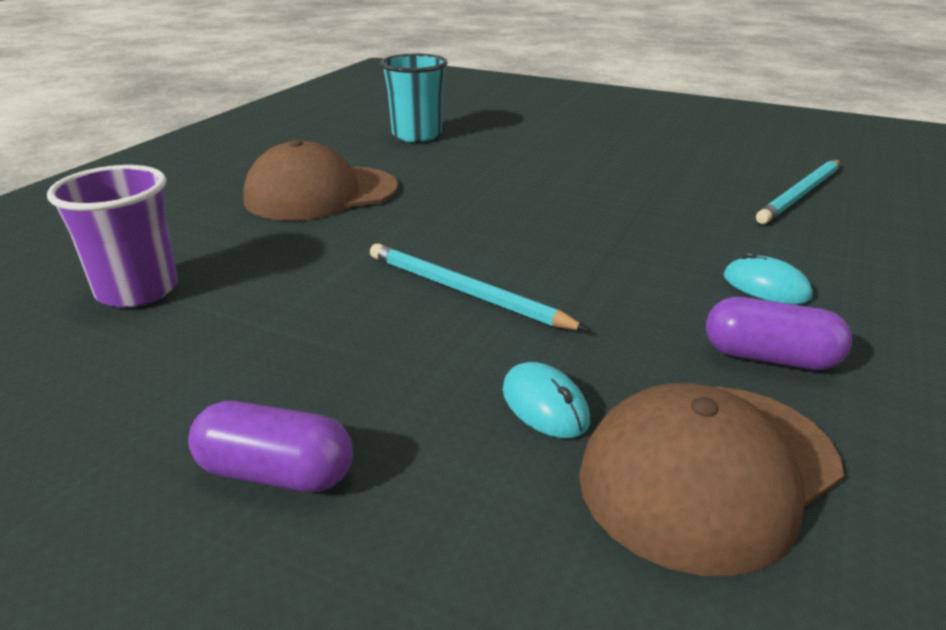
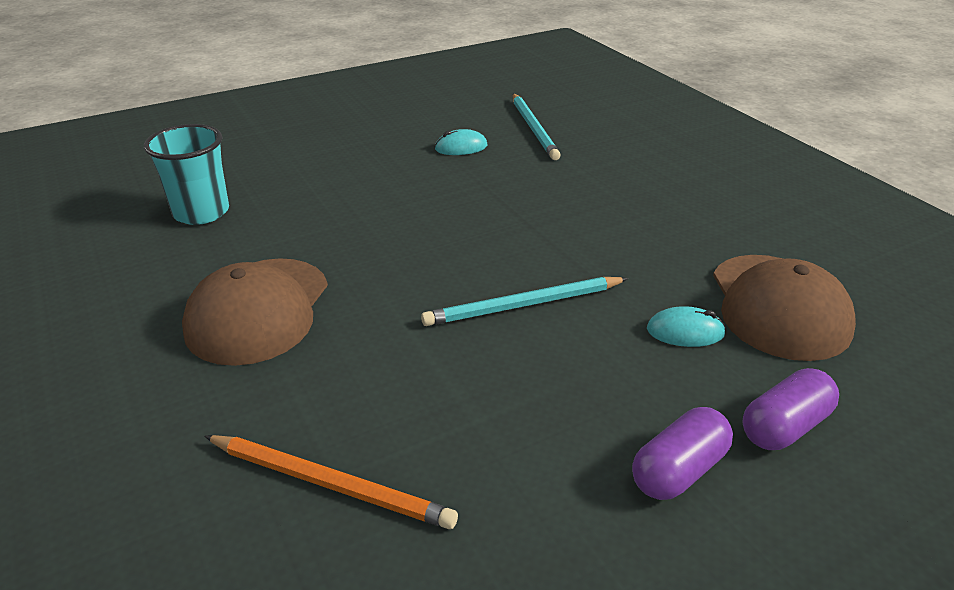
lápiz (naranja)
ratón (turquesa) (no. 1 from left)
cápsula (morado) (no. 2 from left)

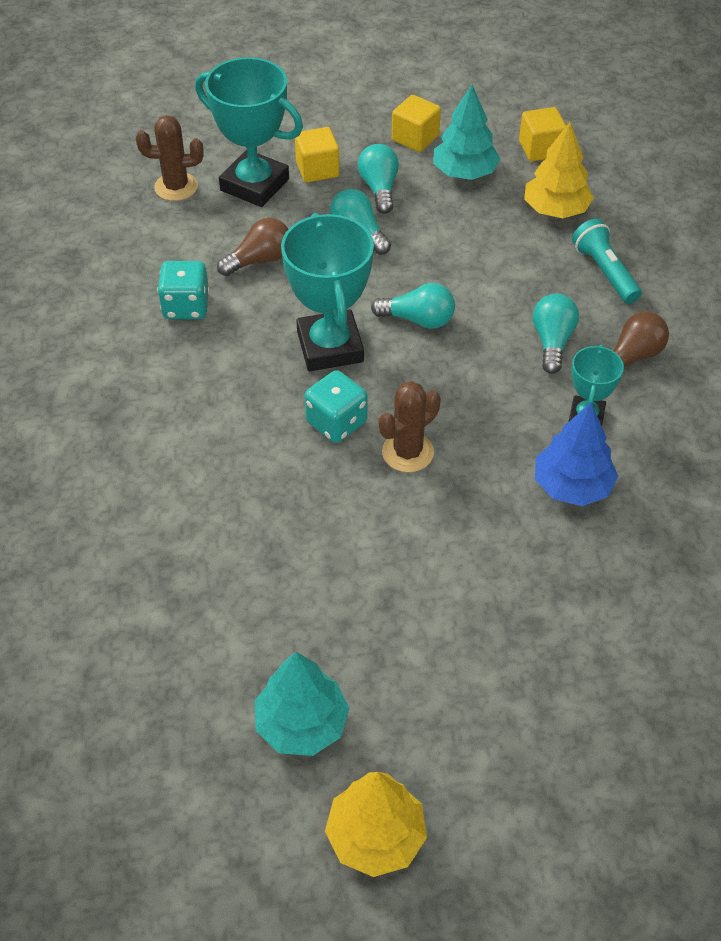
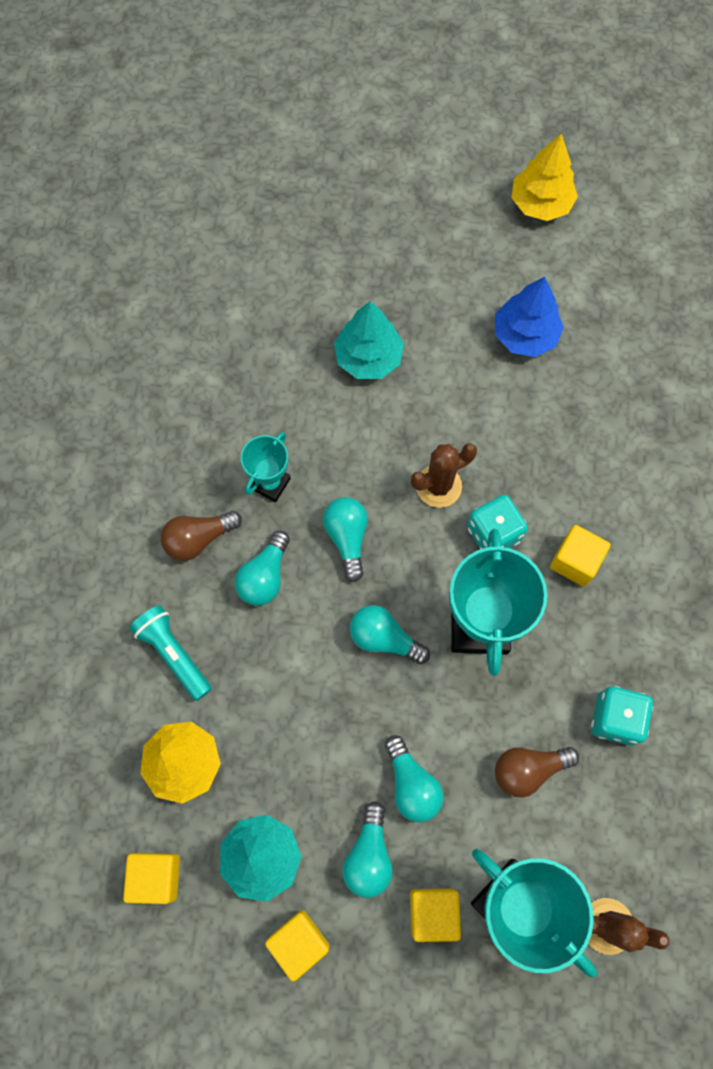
lámpara de mano (turquesa)
árbol (azul)
árbol (turquesa) (no. 2 from left)
bombilla (turquesa) (no. 2 from left)
cubo (amarillo) (no. 4 from left)

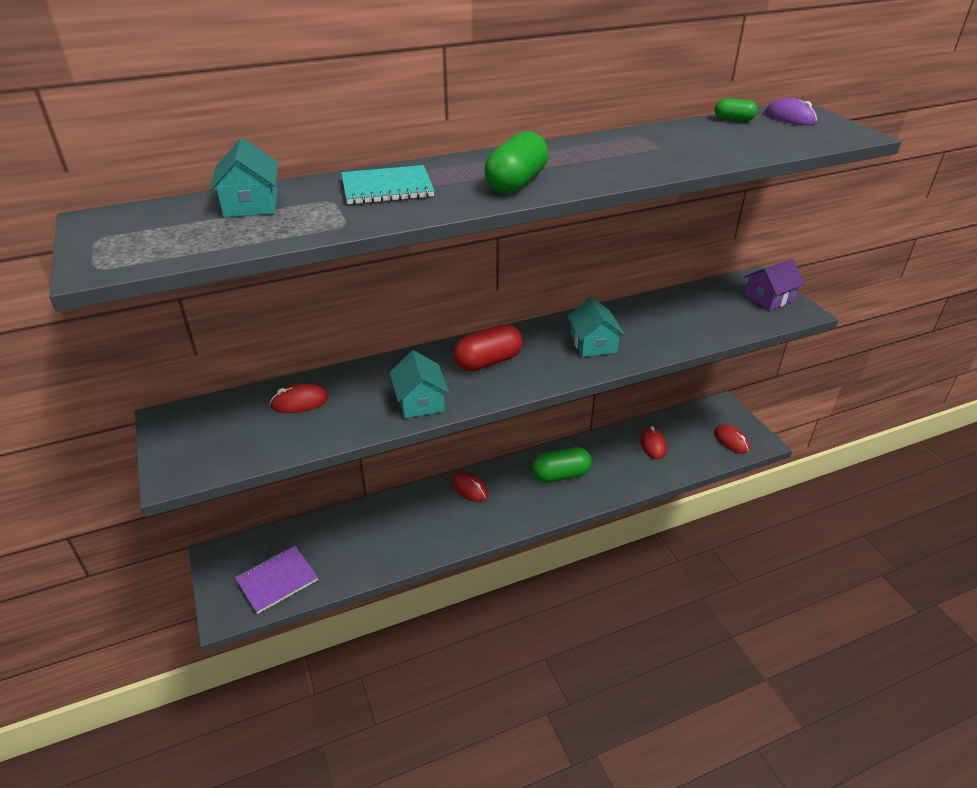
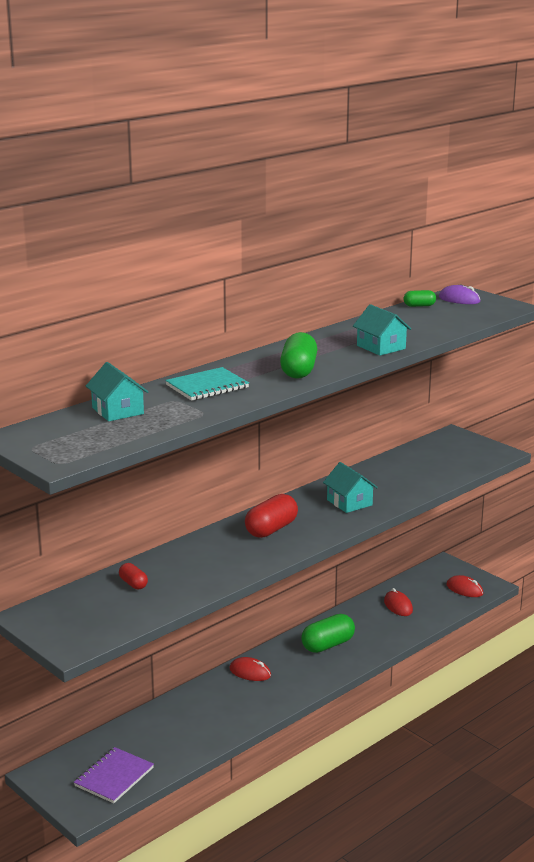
casa (morado)
casa (turquesa) (no. 3 from left)
cápsula (rojo) (no. 1 from left)

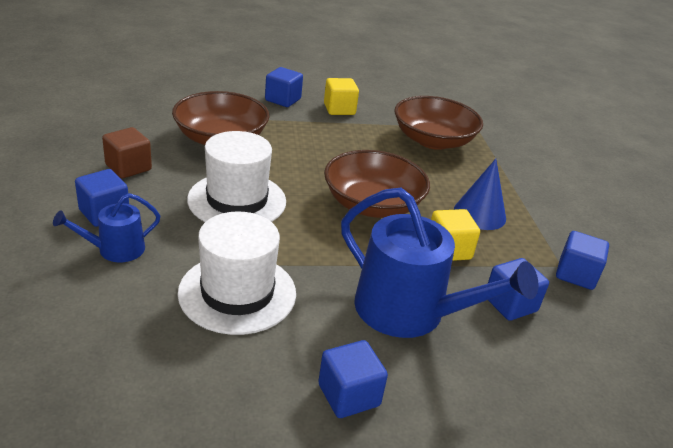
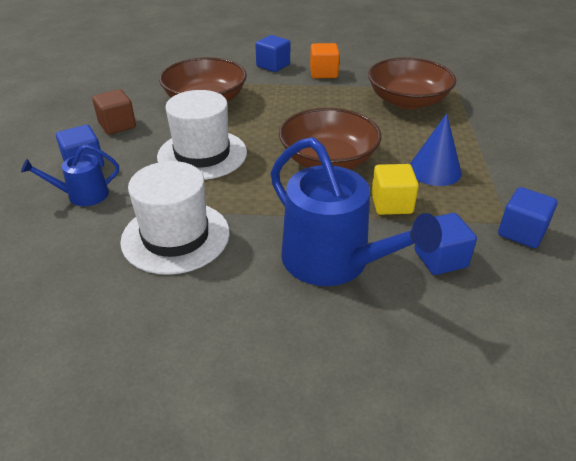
cubo (naranja)
cubo (azul) (no. 3 from left in the first image)

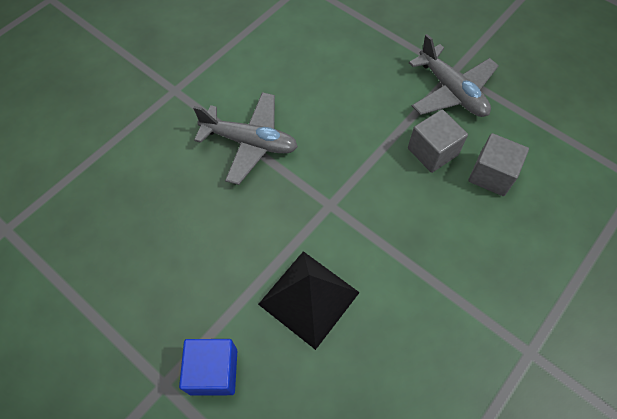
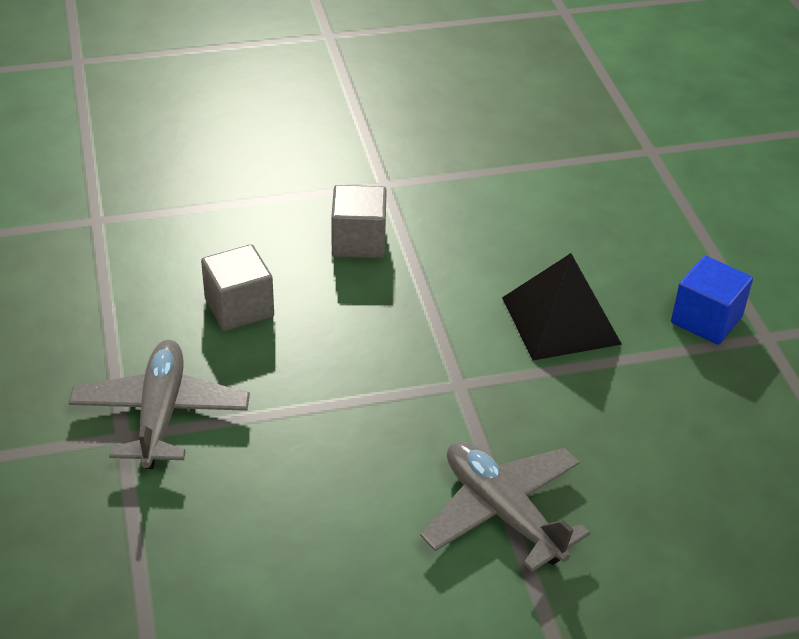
cubo (gris) (no. 2 from left)

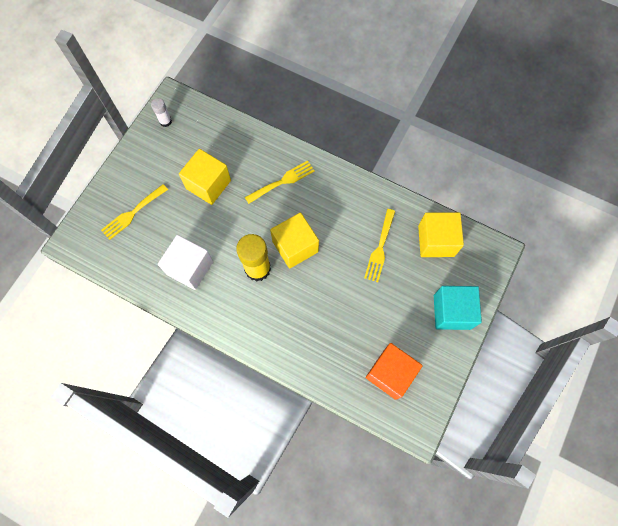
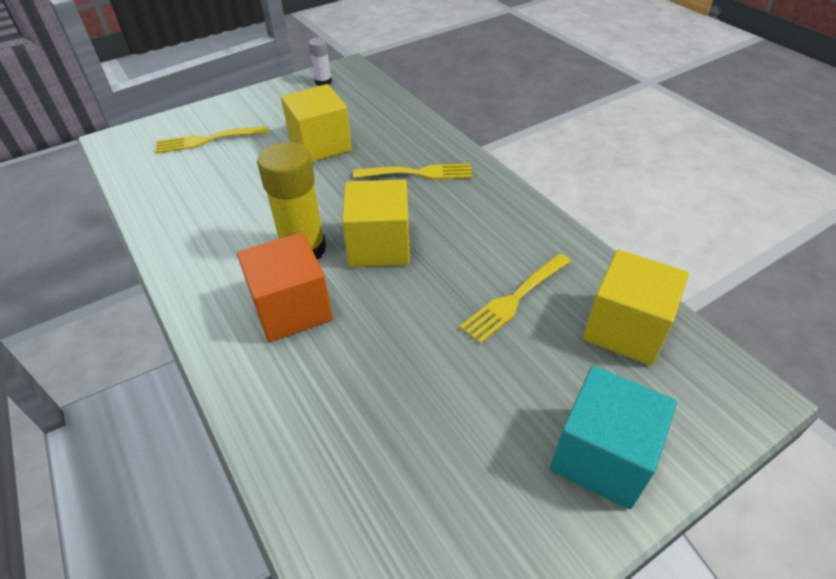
cubo (blanco)
cubo (naranja)

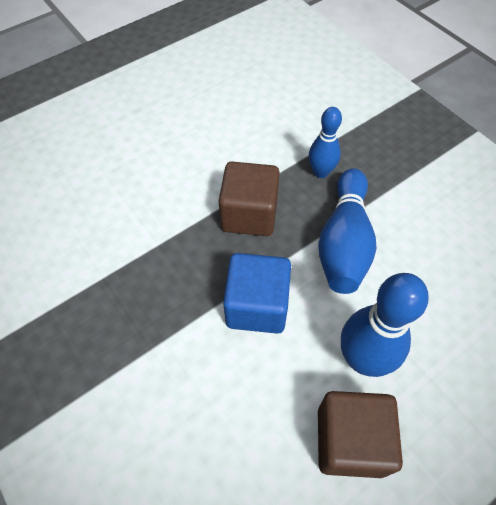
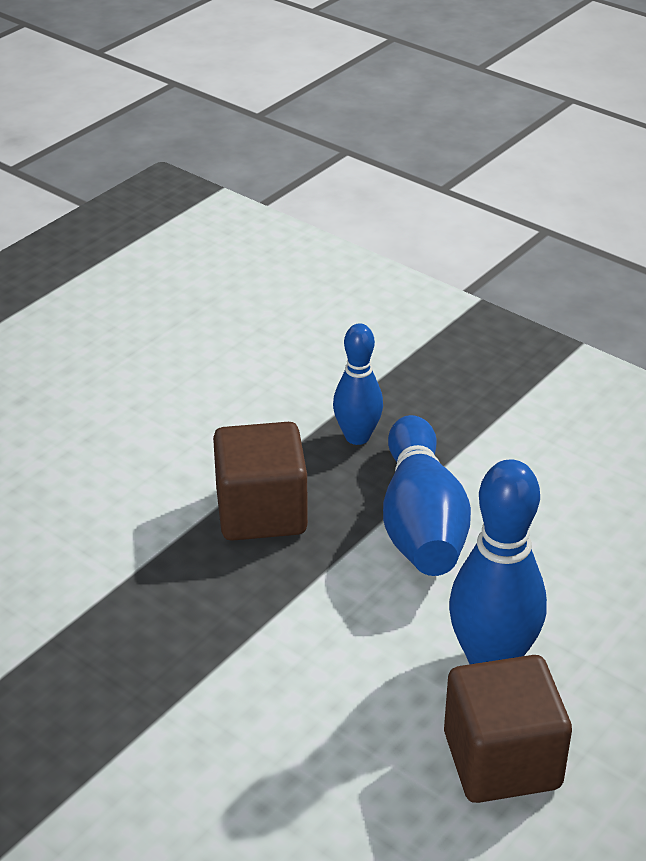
cubo (azul)

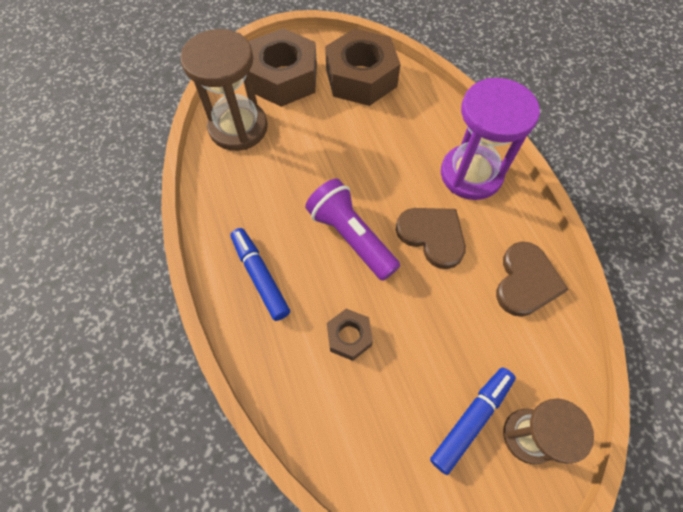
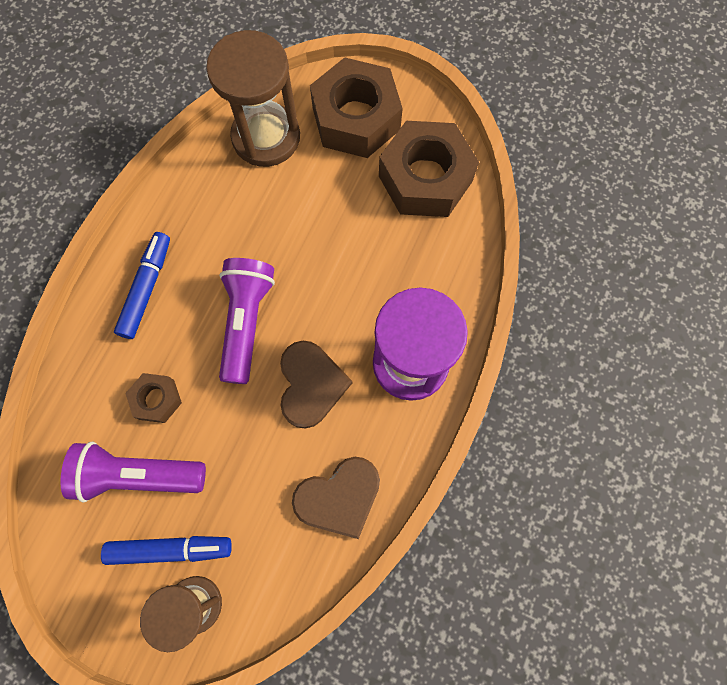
lámpara de mano (morado) (no. 1 from left)

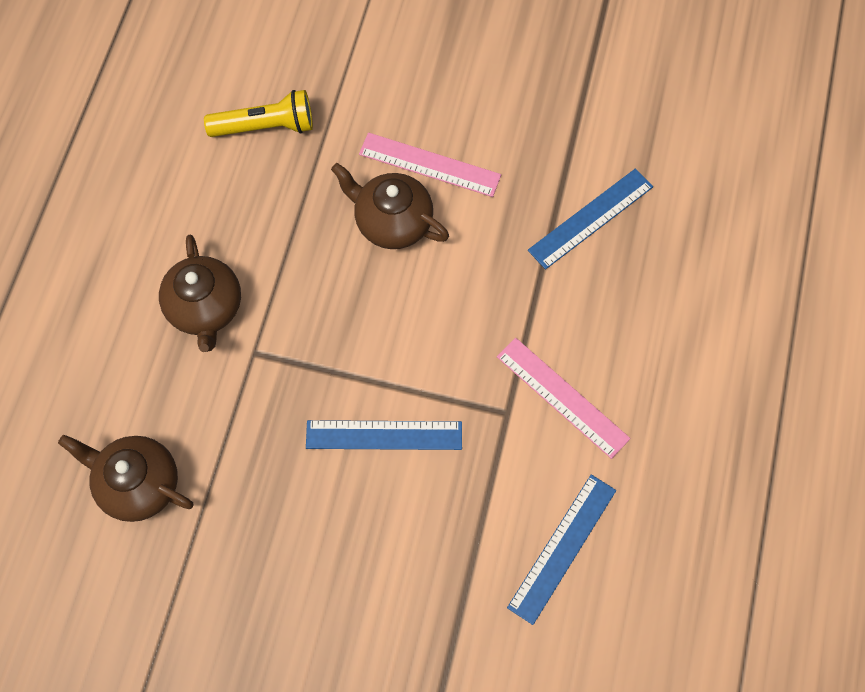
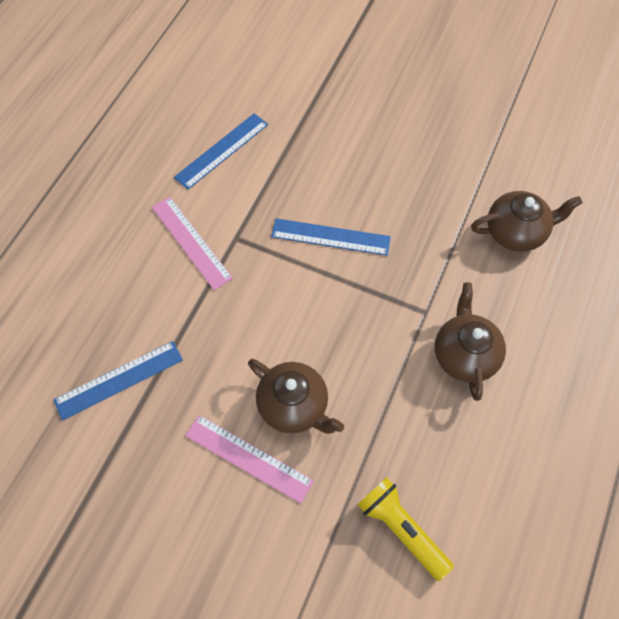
lámpara de mano (amarillo)
tetera (marrón) (no. 3 from left)

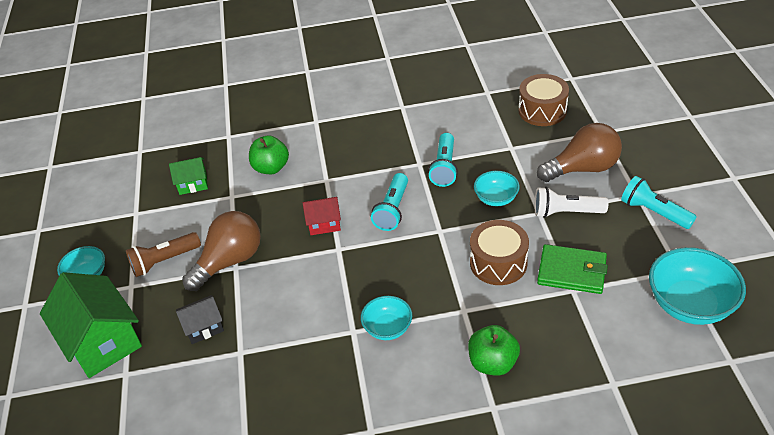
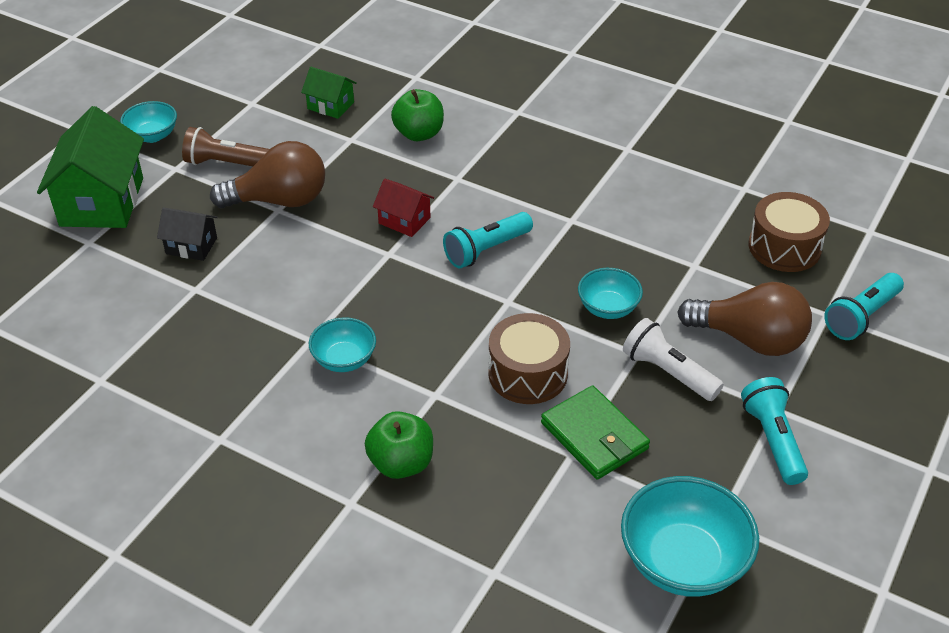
lámpara de mano (turquesa) (no. 3 from left)

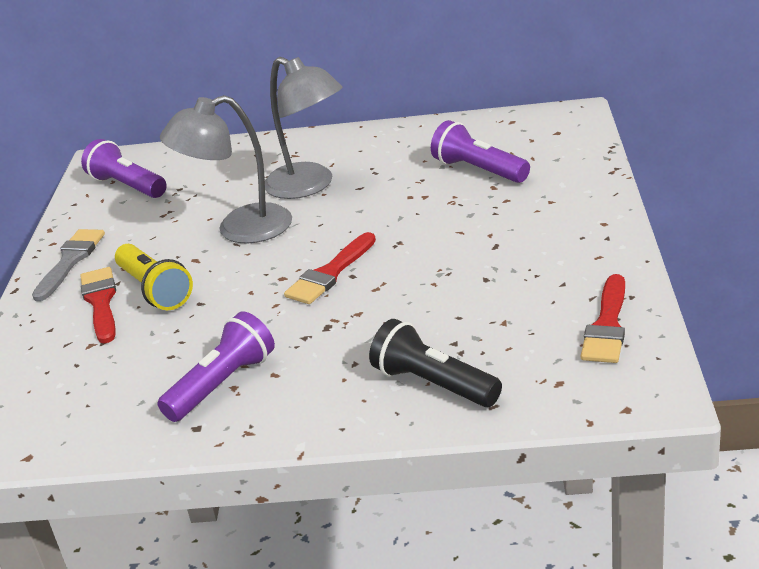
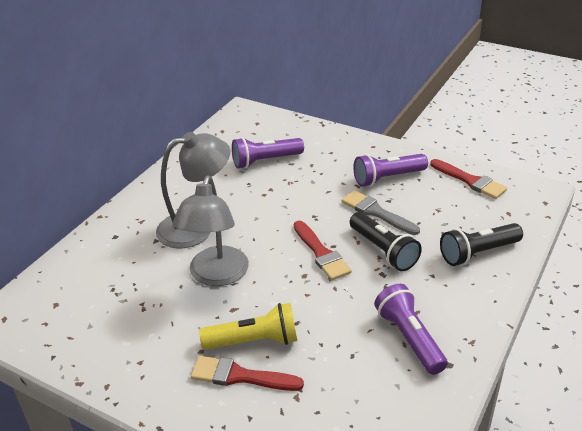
lámpara de mano (morado) (no. 2 from left)
pincel (gris)
lámpara de mano (negro) (no. 1 from left)

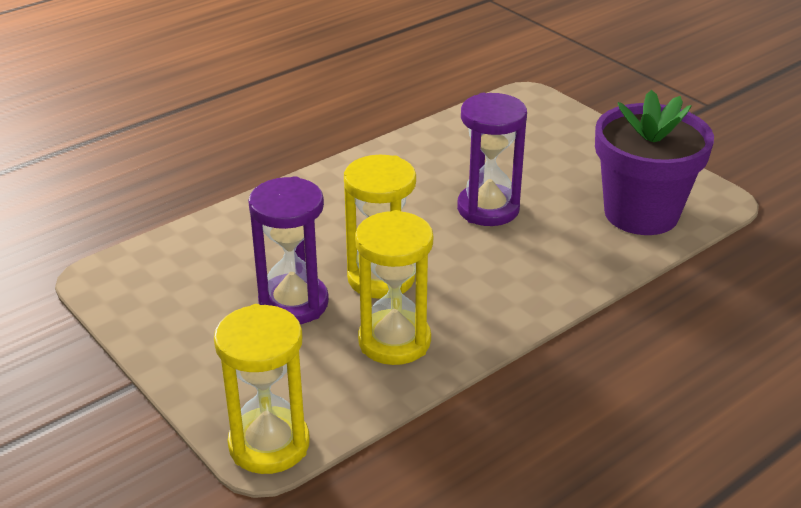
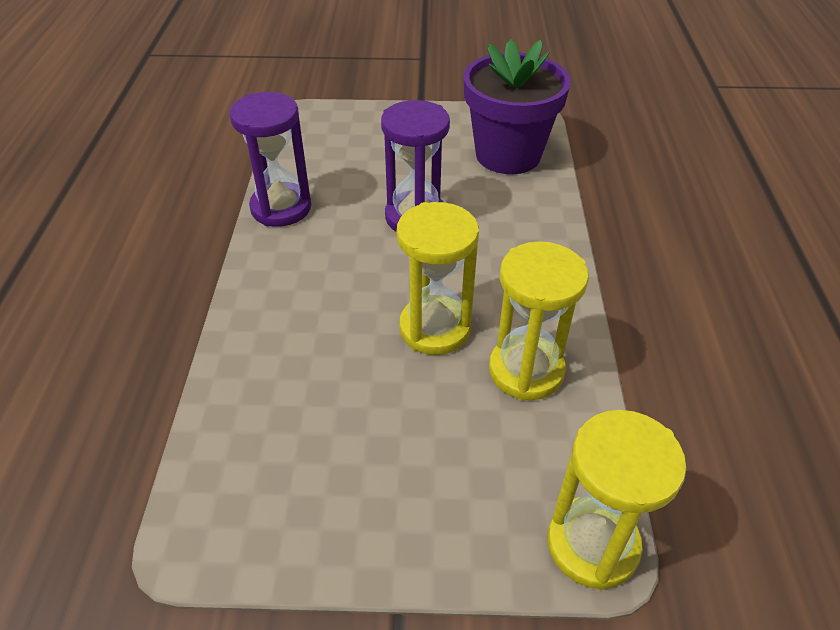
reloj de arena (morado) (no. 1 from left)

